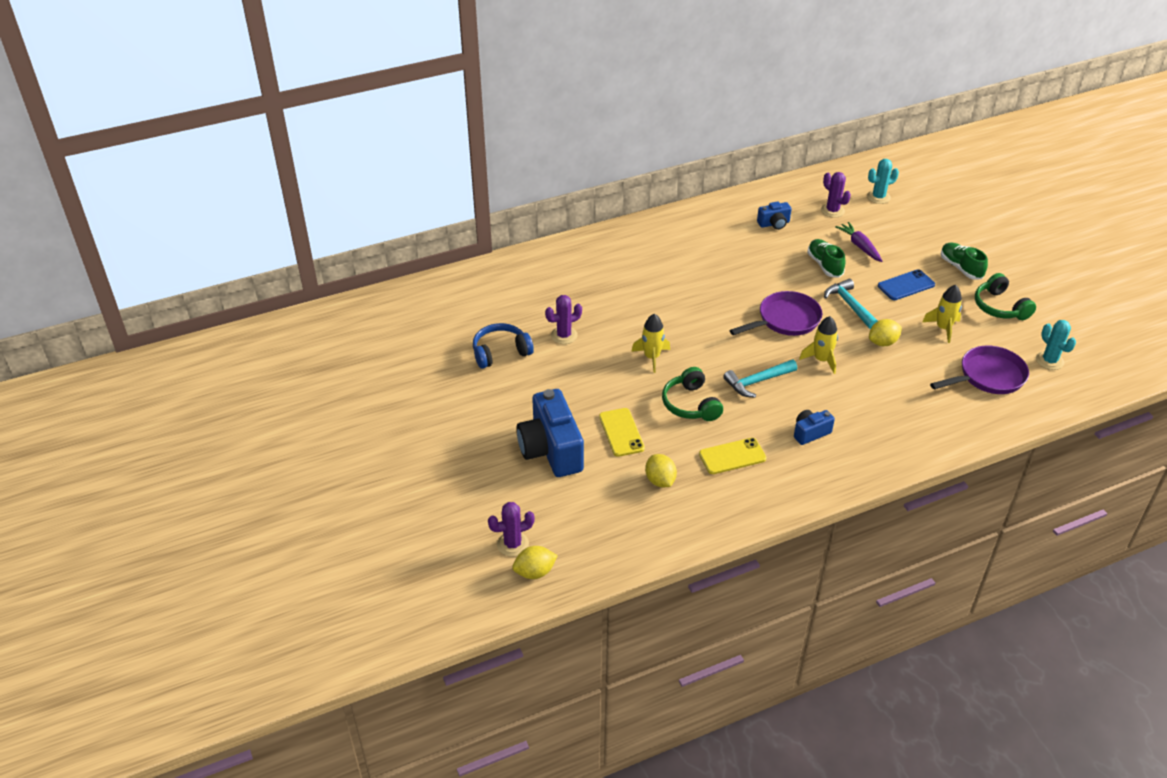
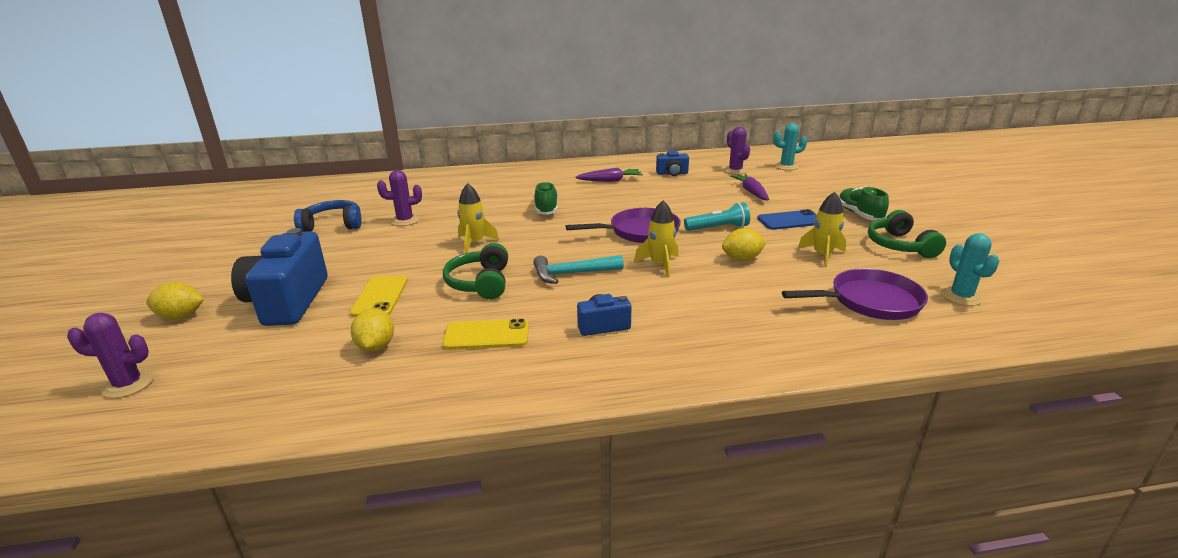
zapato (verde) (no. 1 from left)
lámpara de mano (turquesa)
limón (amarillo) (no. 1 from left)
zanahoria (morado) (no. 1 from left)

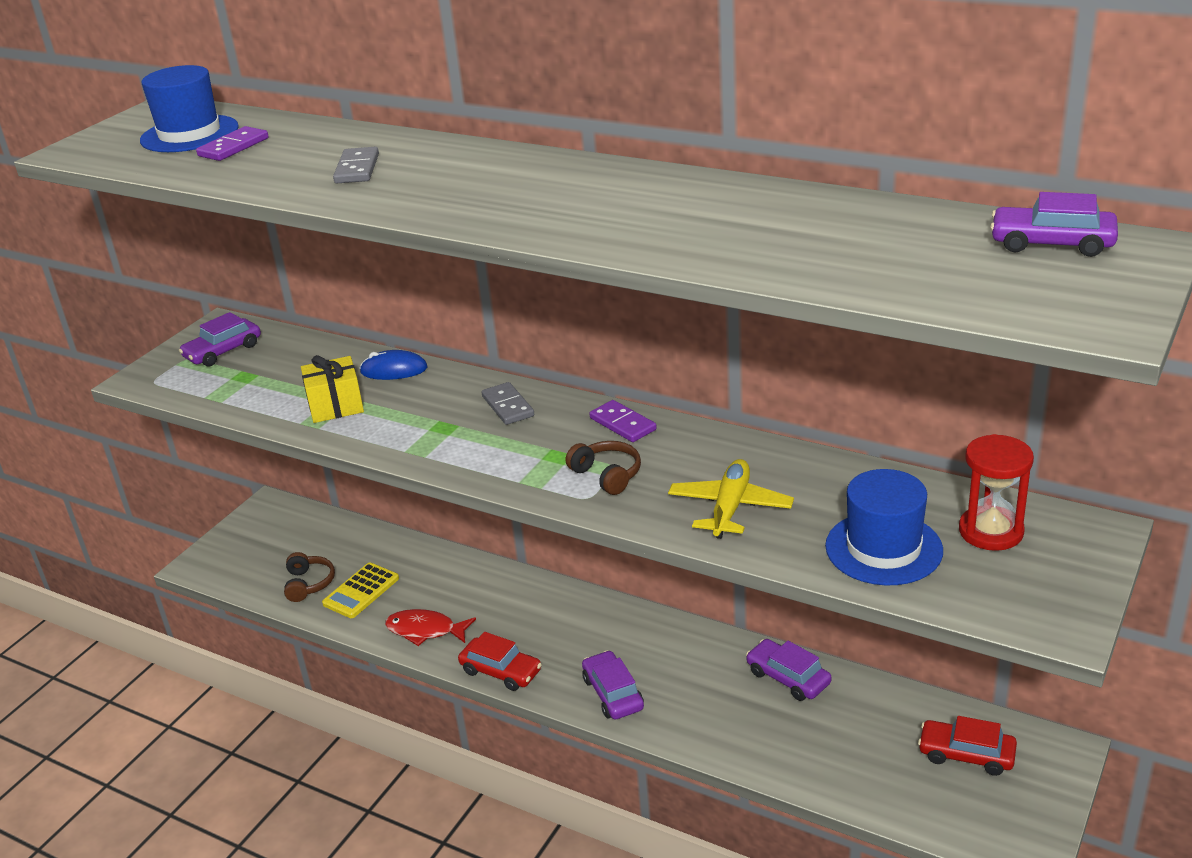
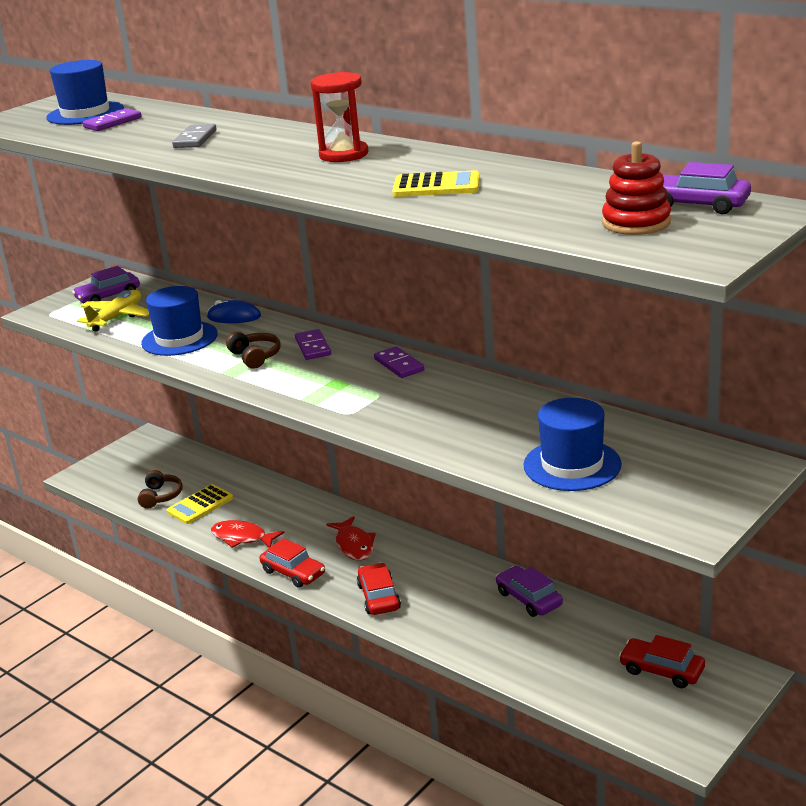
sombrero (azul) (no. 2 from left)
ficha de dominó (morado) (no. 2 from left)
reloj de arena (rojo)
auriculares (marrón) (no. 2 from left)
avión (amarillo)
coche (rojo) (no. 2 from left)
juguete apilable (rojo)
calculadora (amarillo) (no. 2 from left)
pez (rojo) (no. 2 from left)

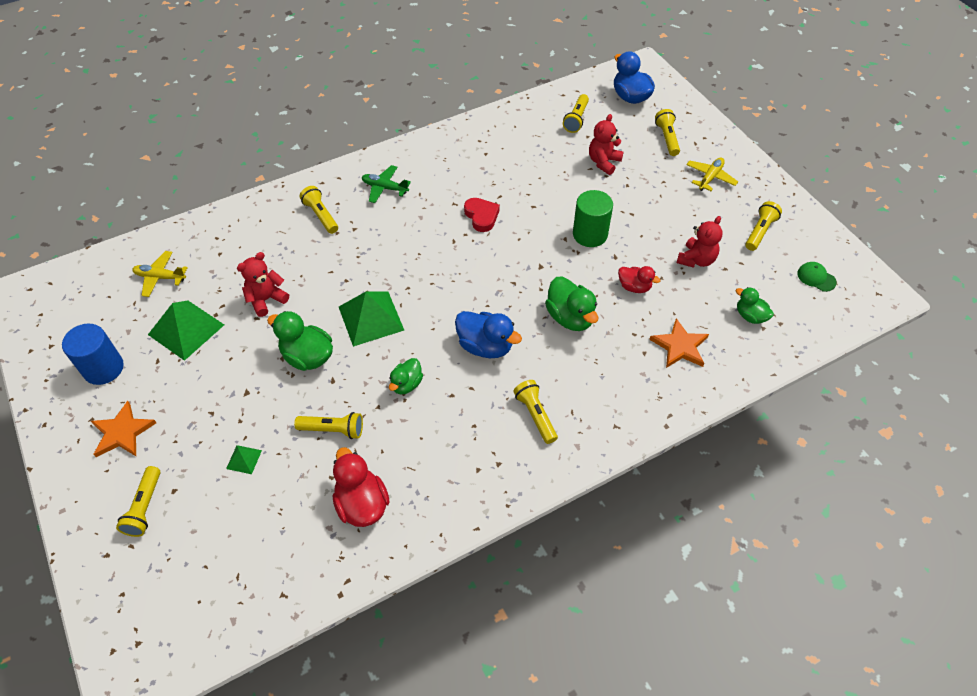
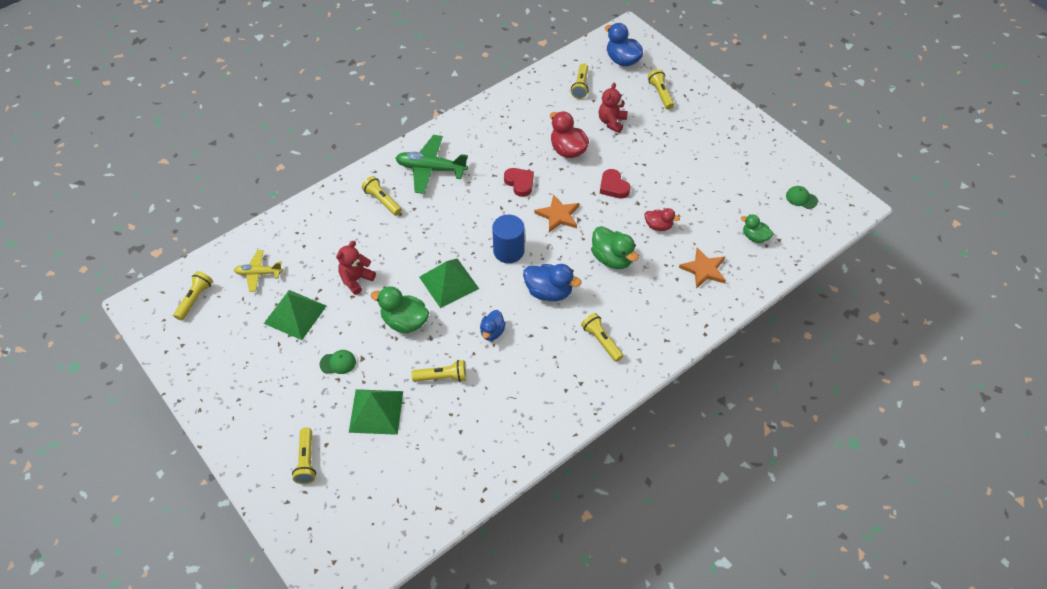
avión (amarillo) (no. 2 from left in the first image)
avión (verde)
corazón (rojo) (no. 2 from left)
lámpara de mano (amarillo) (no. 1 from left)
osito (rojo) (no. 3 from left in the first image)
cilindro (azul)
pato (azul) (no. 1 from left)
estrella (naranja) (no. 1 from left)
pirámide (verde) (no. 2 from left)
pato (rojo) (no. 1 from left)
gorra (verde) (no. 1 from left)

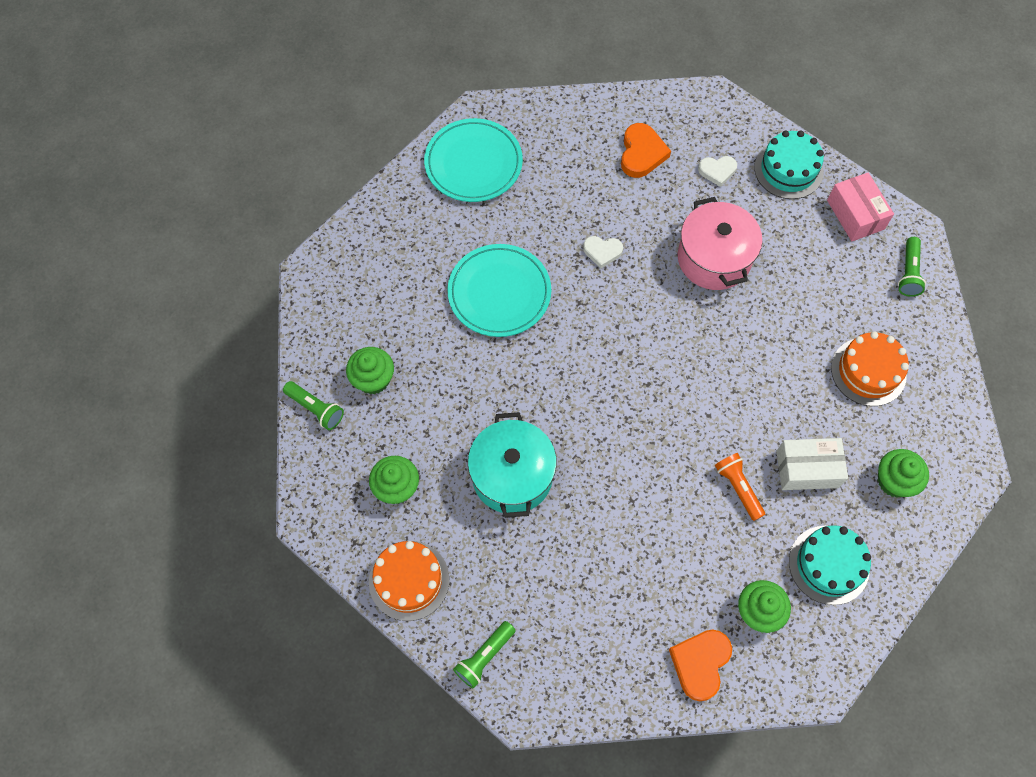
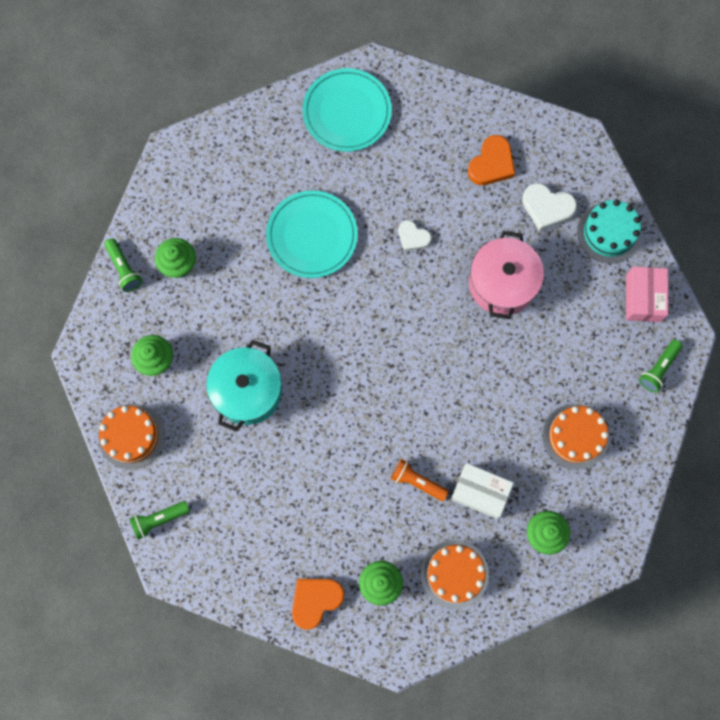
corazón (blanco) (no. 2 from left)
lámpara de mano (naranja)
tarta (naranja) (no. 2 from left)

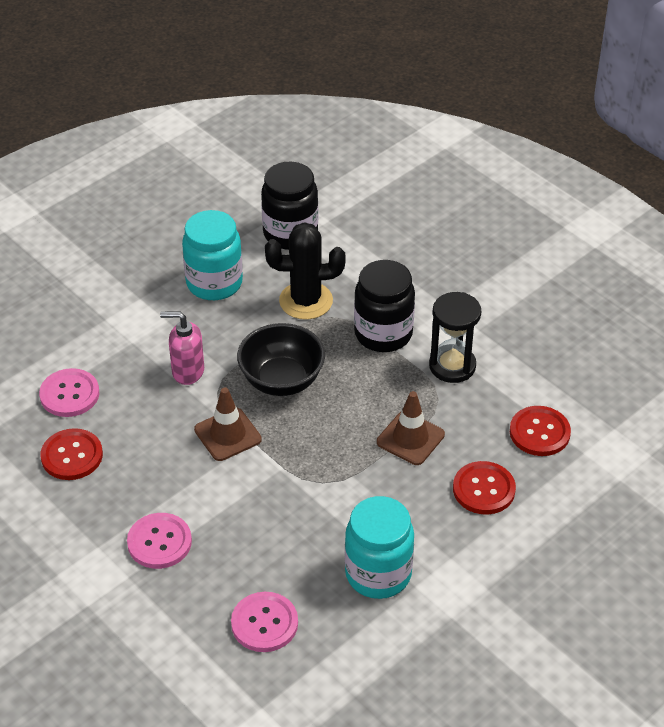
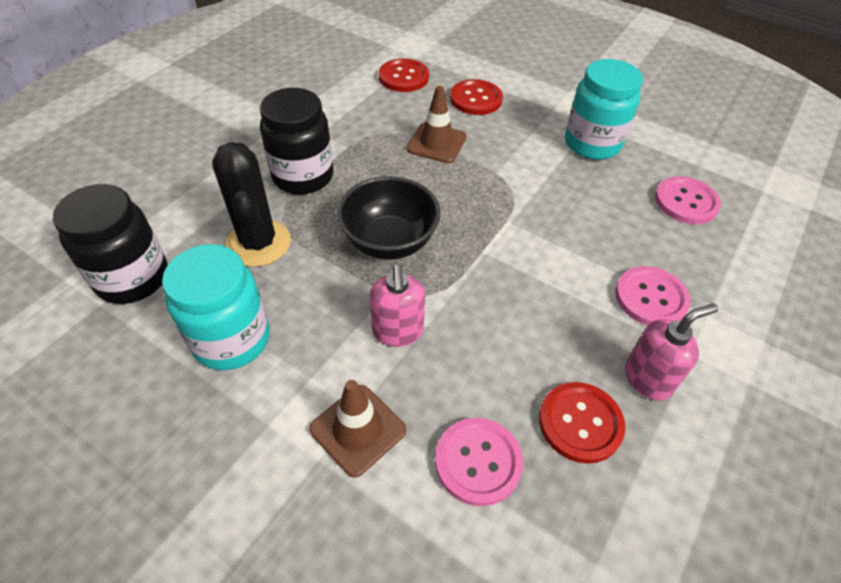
reloj de arena (negro)
cono de tráfico (marrón) (no. 1 from left)
dispensador de jabón (rosa) (no. 2 from left)

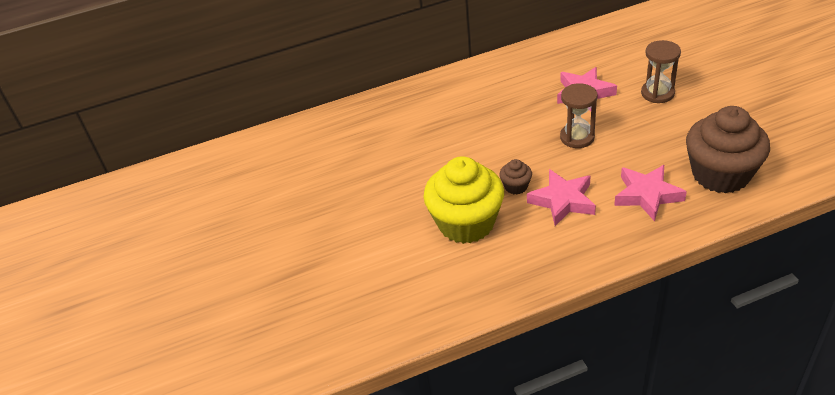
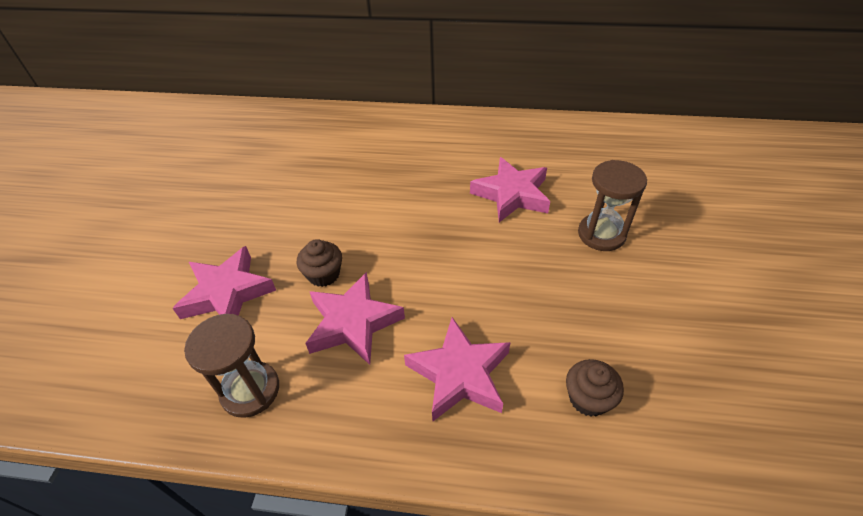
reloj de arena (marrón) (no. 1 from left)
magdalena (marrón) (no. 2 from left)
estrella (rosa) (no. 1 from left)

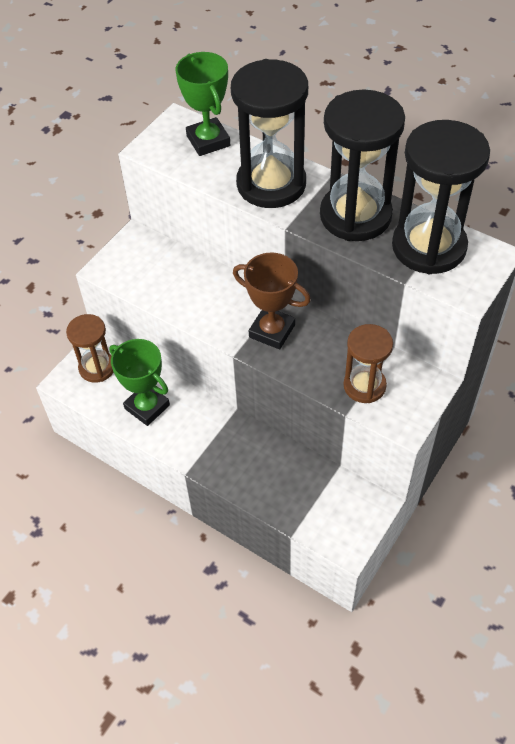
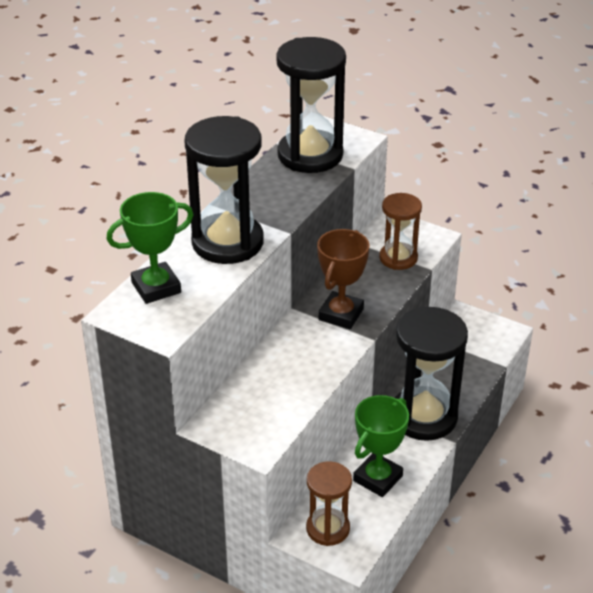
reloj de arena (negro) (no. 3 from left)

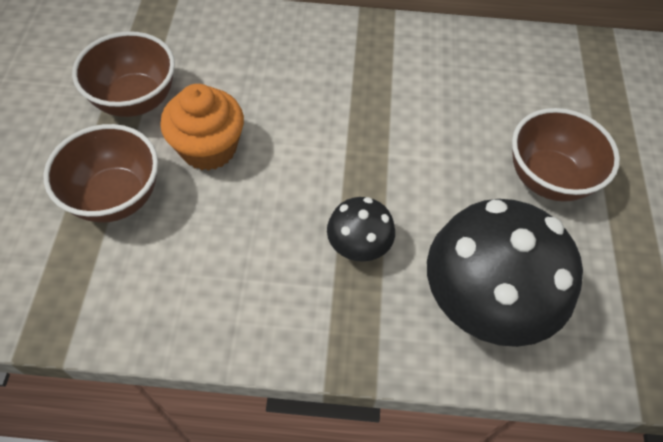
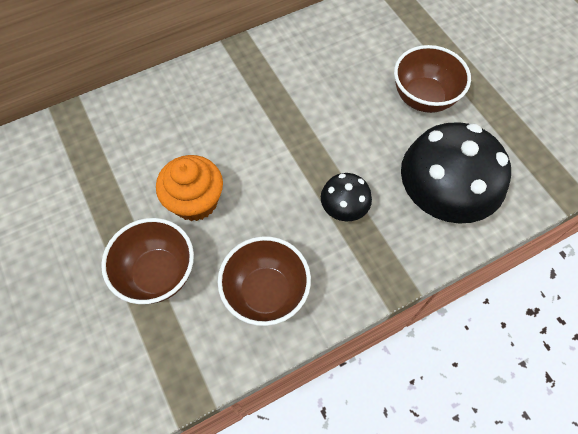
cuenco (marrón) (no. 2 from left)

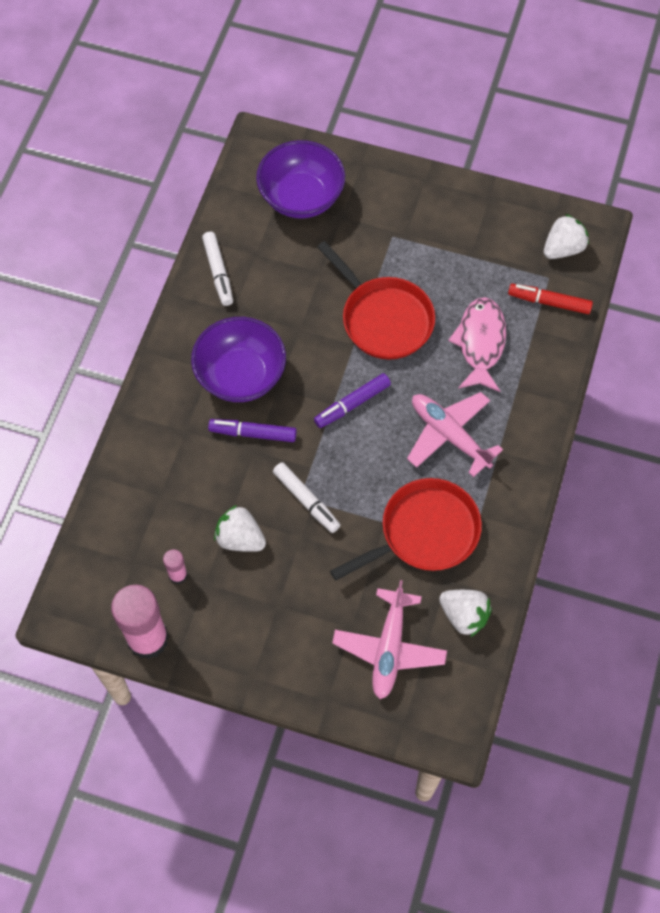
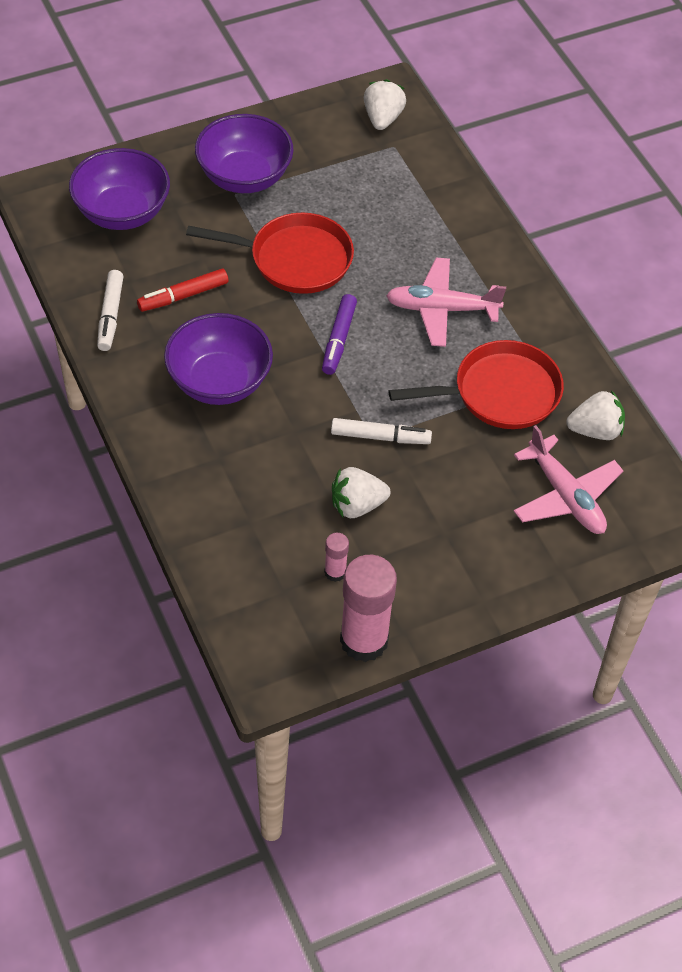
rotulador (blanco) (no. 1 from left)
rotulador (rojo)
pez (rosa)
rotulador (morado) (no. 1 from left in the first image)
sartén (rojo) (no. 2 from left)
cuenco (morado) (no. 3 from left)

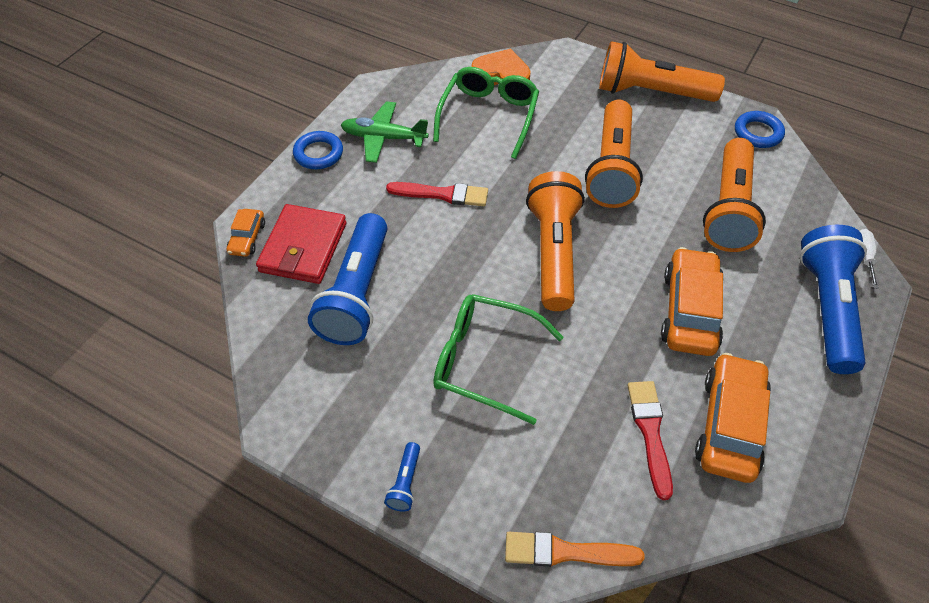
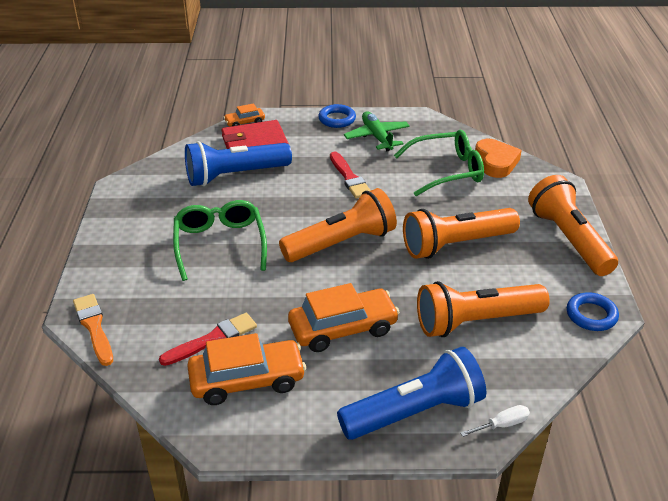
lámpara de mano (azul) (no. 2 from left in the first image)

